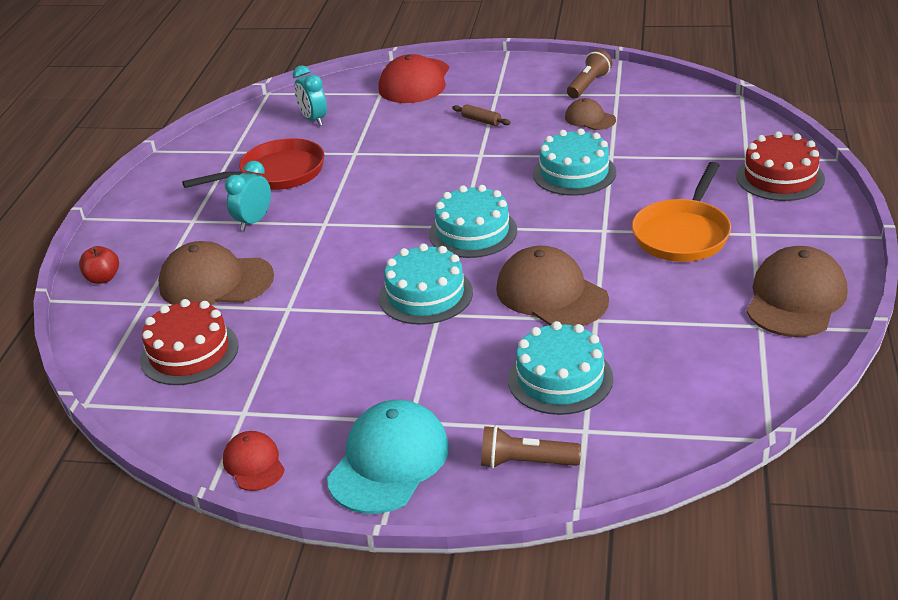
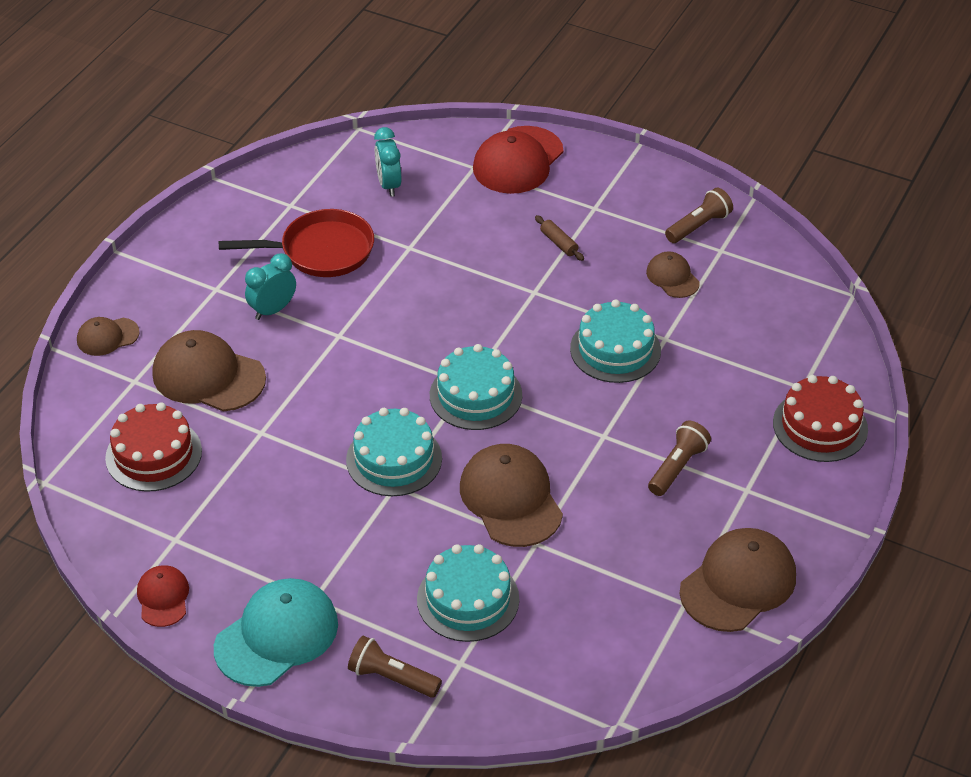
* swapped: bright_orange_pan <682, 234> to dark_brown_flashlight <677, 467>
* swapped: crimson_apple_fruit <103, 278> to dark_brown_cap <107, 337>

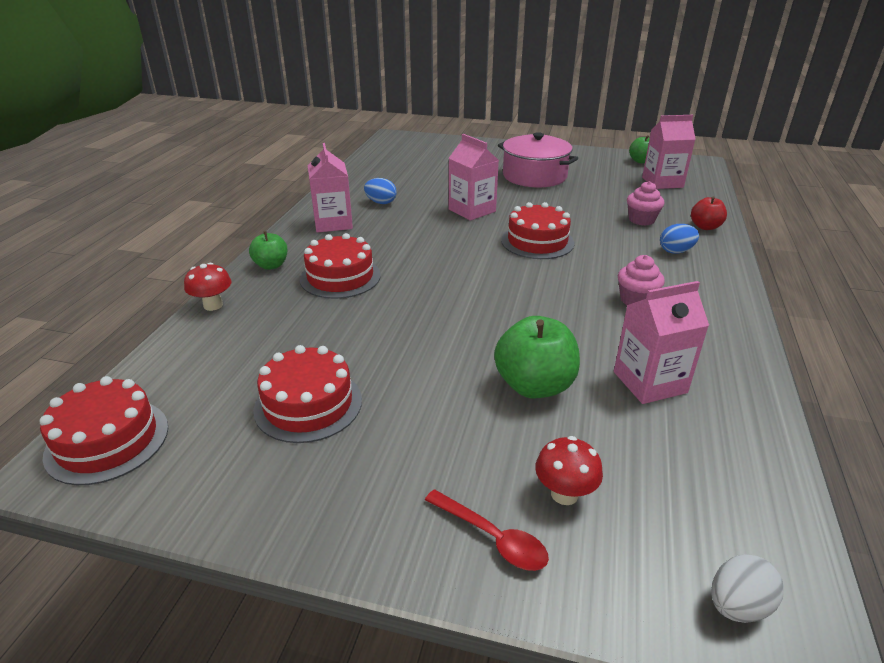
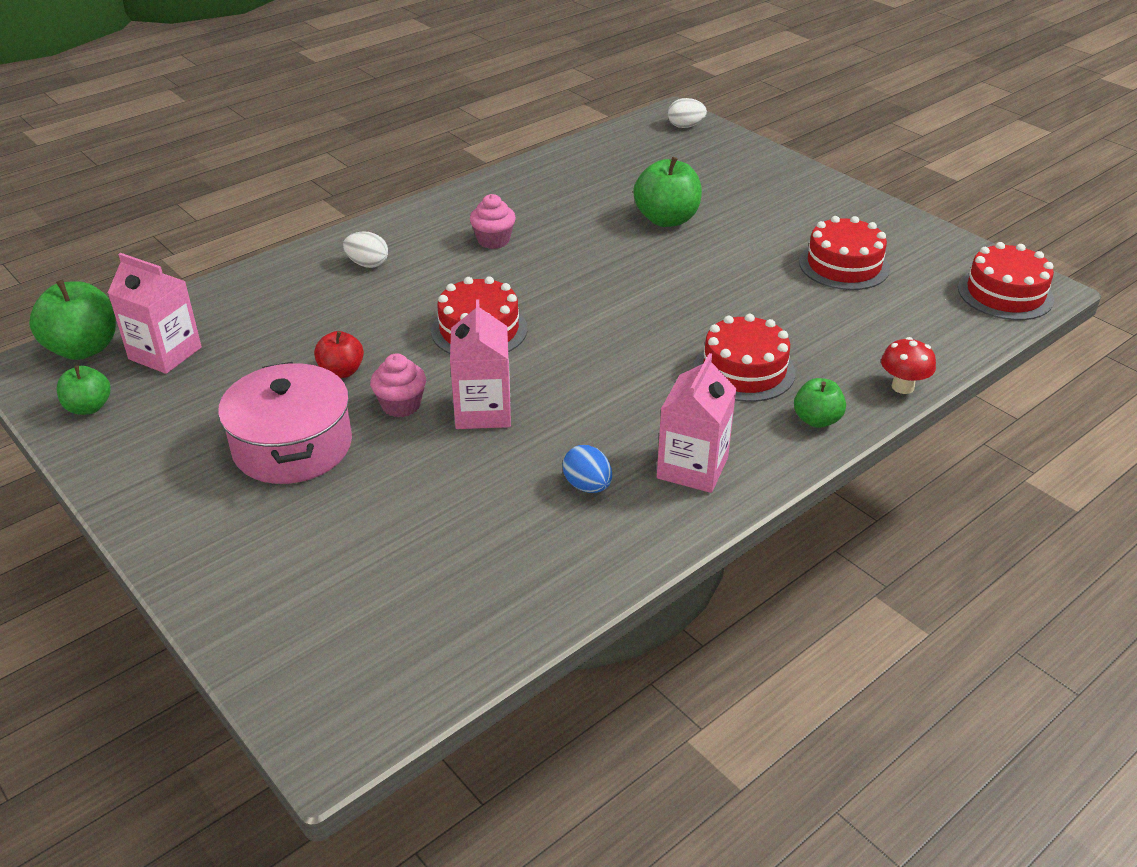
* shifted: rosy_fairy_cake <641, 220> to <401, 405>
* shifted: crimson_apple_fruit <705, 227> to <341, 372>
* repainted: cobalt_egg <676, 251> to pure_white_egg <367, 264>
* gone: rosy_juice_carton <649, 382>
* gone: crimson_toadstool <564, 494>
* gone: crimson_tablespoon <492, 537>
* new: green_apple_fruit <83, 349>

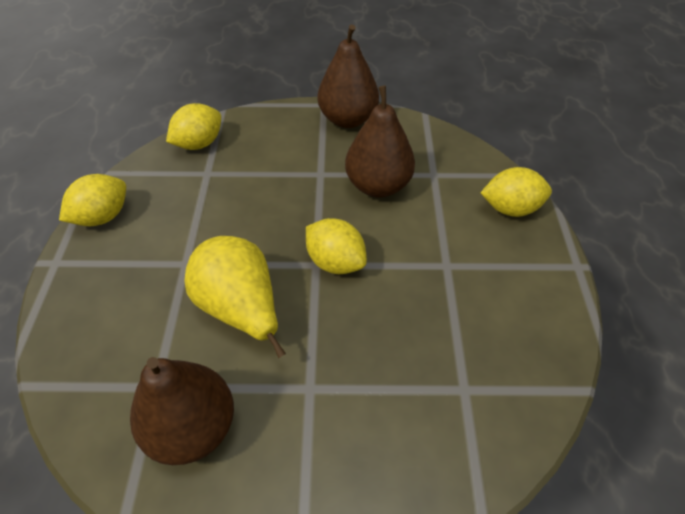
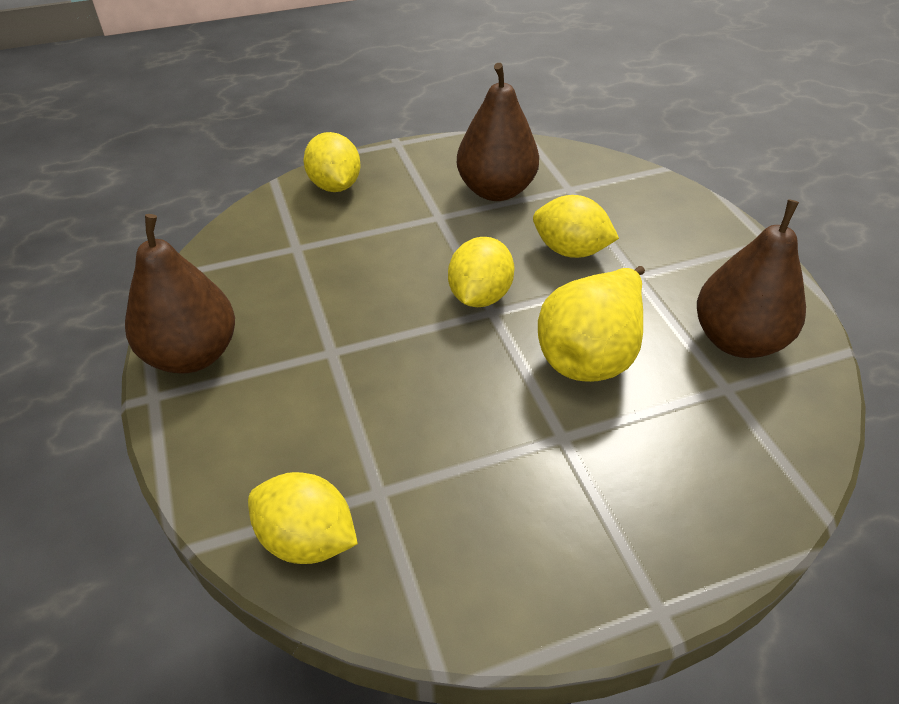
* shifted: dark_brown_pear_fruit <378, 186> to <496, 190>
* shifted: golden_citrus_fruit <103, 217> to <570, 250>

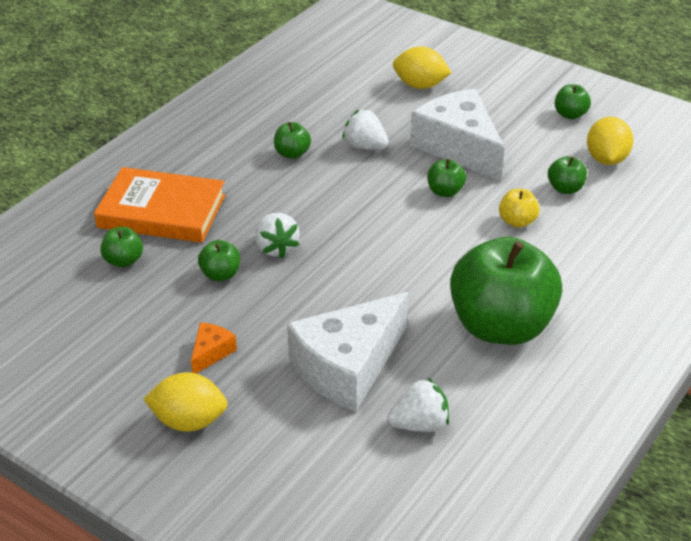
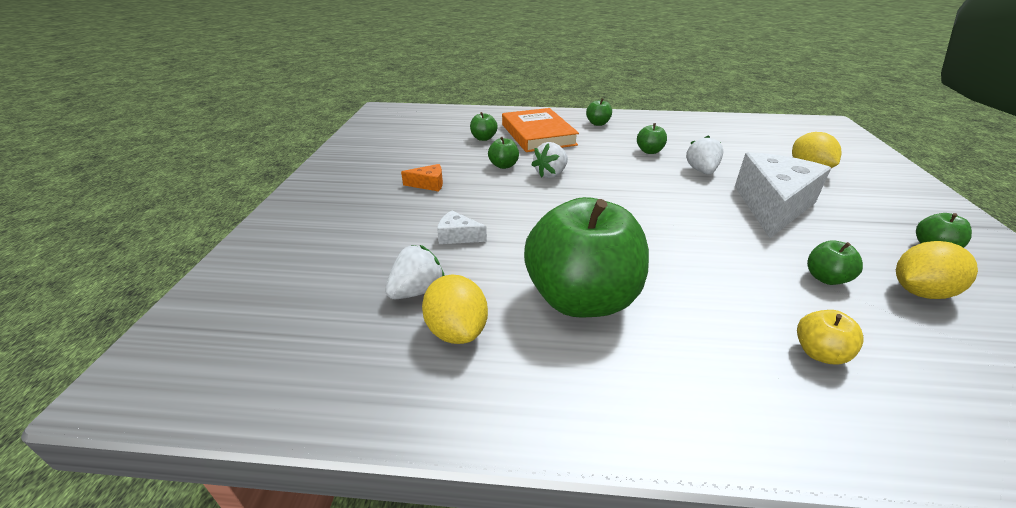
* shifted: green_apple_fruit <445, 192> to <598, 123>
* shifted: golden_apple_fruit <517, 221> to <819, 353>
* scaled: pure_white_piece_of_cheese <347, 367> = <458, 236> x0.42
* shifted: golden_citrus_fruit <189, 421> to <457, 331>
* rotated: pure_white_berry <419, 424> = <417, 291> 90 degrees counterclockwise

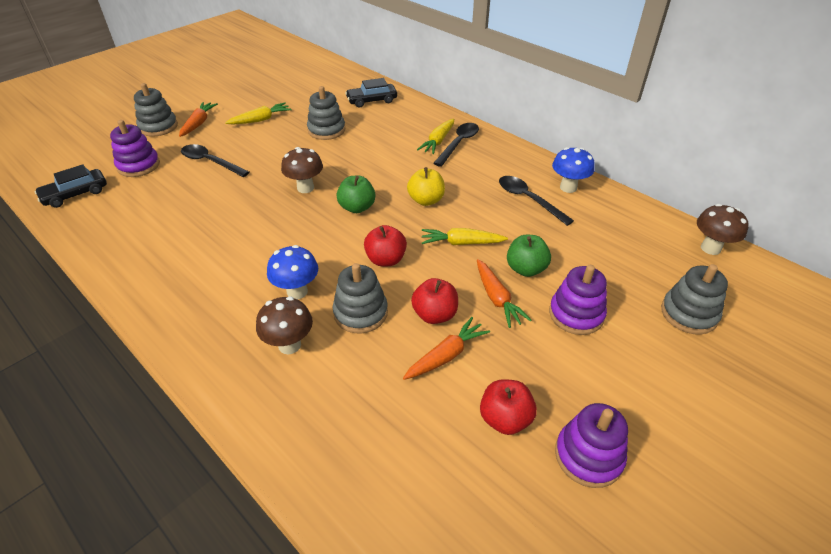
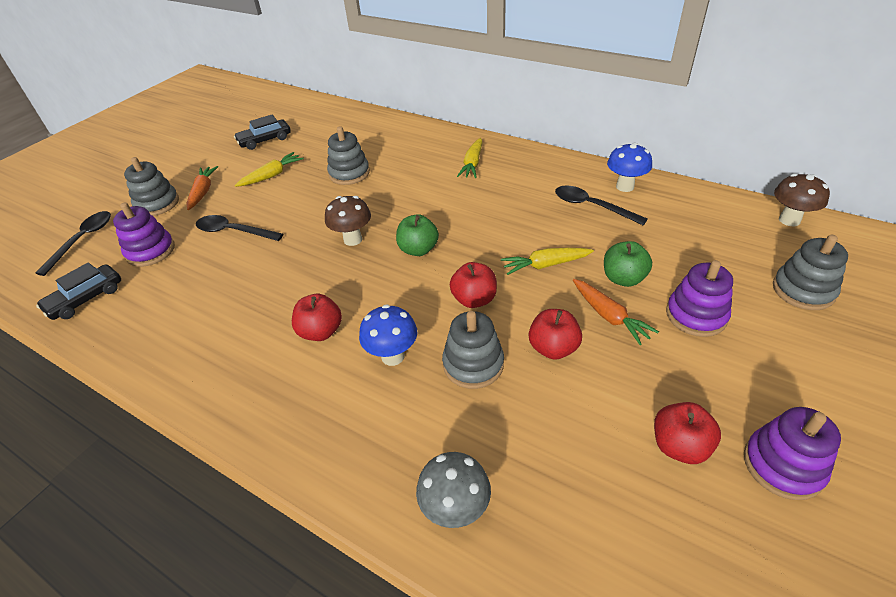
* shifted: black_toy_car <372, 100> to <265, 140>
* shifted: black_tablespoon <458, 144> to <83, 240>
* gone: golden_apple_fruit <426, 200>
* gone: dark_brown_toadstool <289, 345>
* gone: bright_orange_toy_carrot <446, 356>
* new: crimson_apple_fruit <321, 332>
* new: grey_toadstool <455, 510>

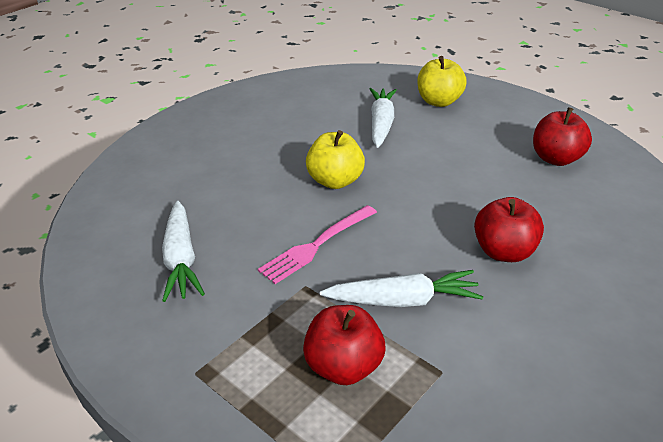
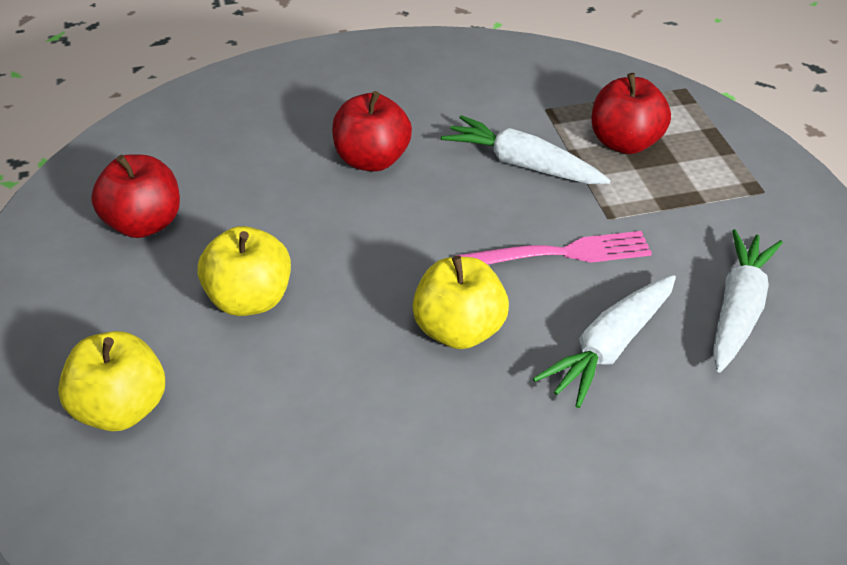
* shifted: pure_white_toy_carrot <381, 124> to <610, 348>
* new: golden_apple_fruit <249, 300>

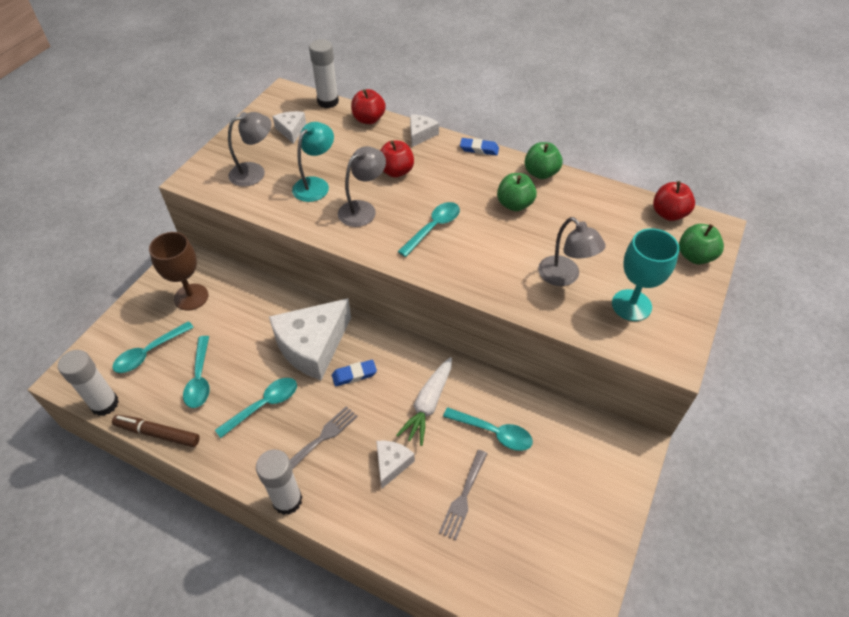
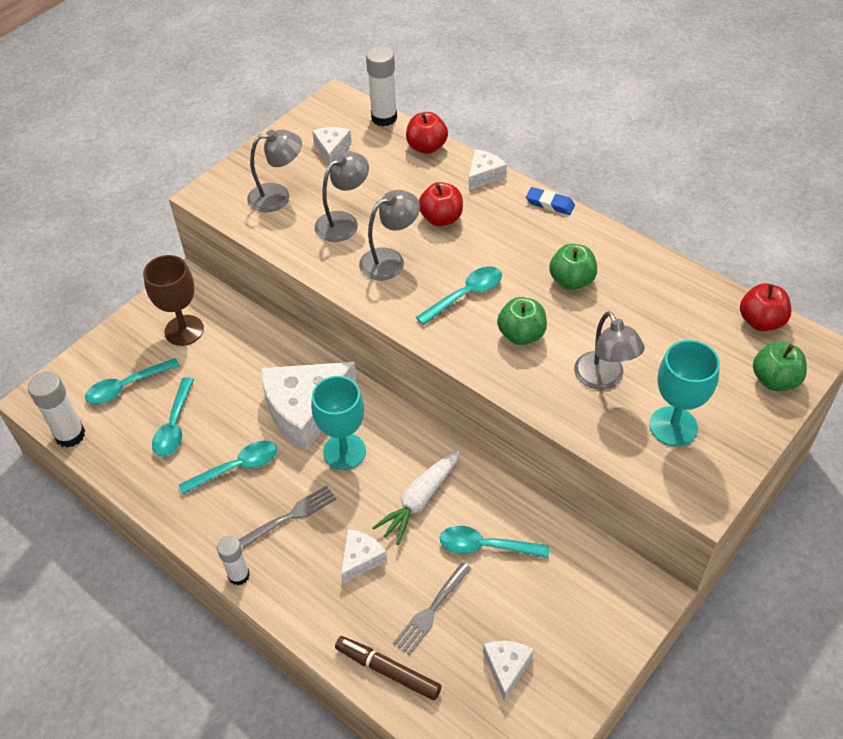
* repainted: teal_desk_lamp <316, 185> to grey_desk_lamp <343, 222>
* shifted: green_apple_fruit <541, 173> to <521, 335>
* swapped: cobalt_gum_eraser <354, 375> to teal_chalice <344, 451>
* rotated: teal_tablespoon <493, 432> = <486, 546> 150 degrees clockwise
* shifted: dark_brown_marker_pen <158, 433> to <388, 671>
* scaled: pure_white_glue_stick <287, 500> = <239, 575> x0.66
* new: pure_white_piece_of_cheese <506, 667>

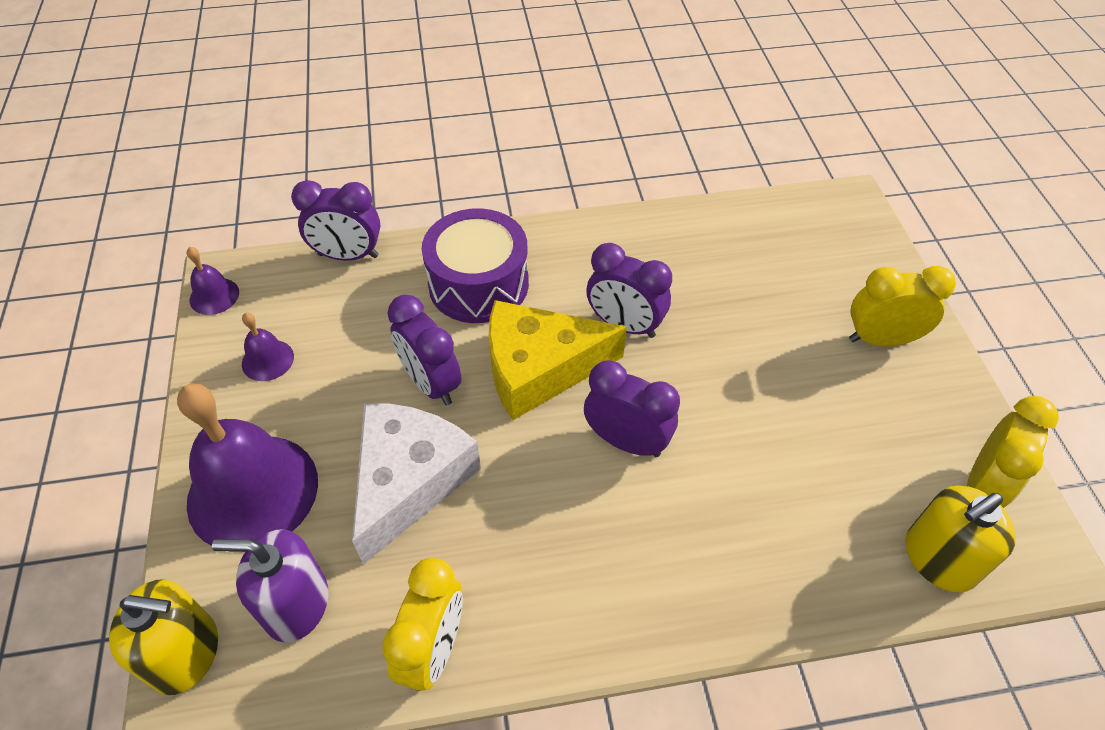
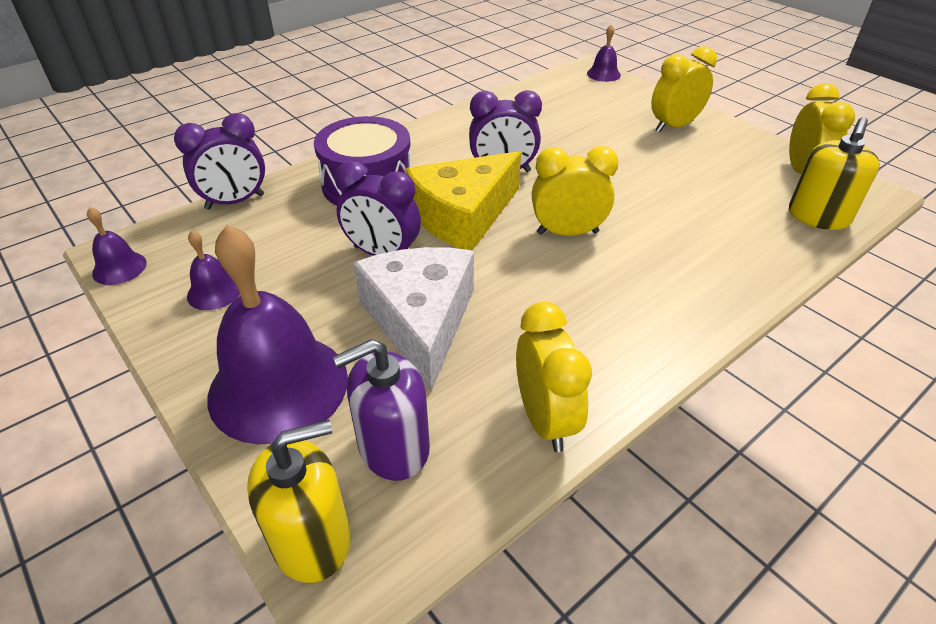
* repainted: violet_alarm_clock <626, 441> to golden_alarm_clock <567, 233>
* new: violet_bell <603, 74>

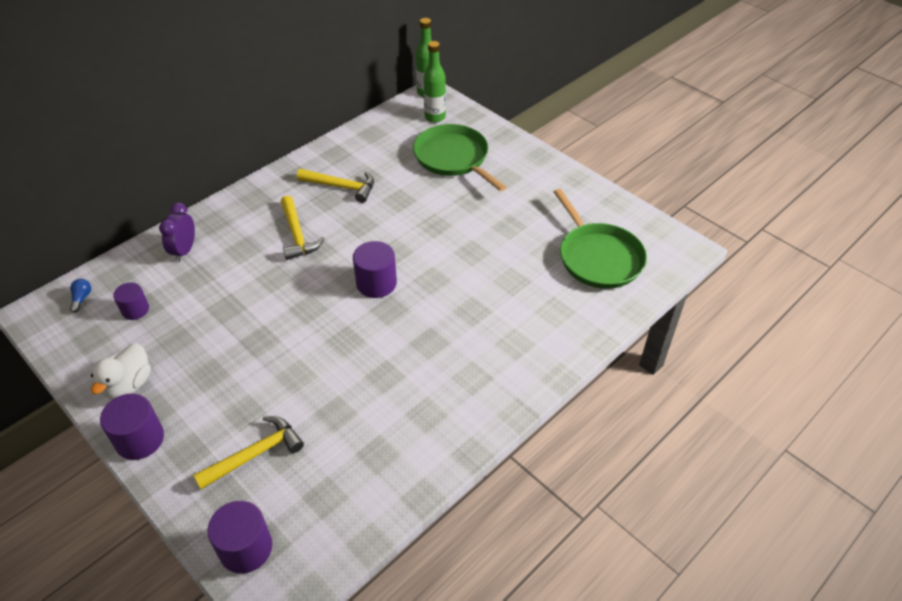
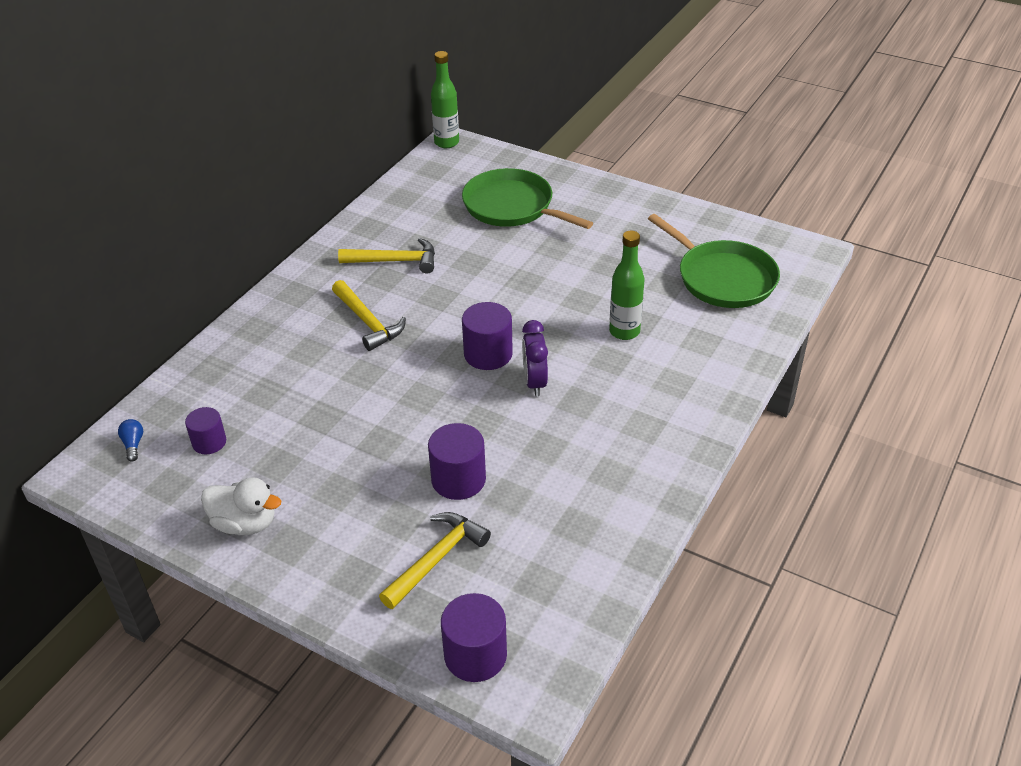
* shifted: green_bottle <435, 117> to <624, 331>
* shifted: violet_alarm_clock <184, 251> to <534, 382>
* rotated: pure_white_rubber_duck <129, 385> = <245, 523> 75 degrees counterclockwise
* shifted: violet_cylinder_shape <140, 439> to <458, 479>

